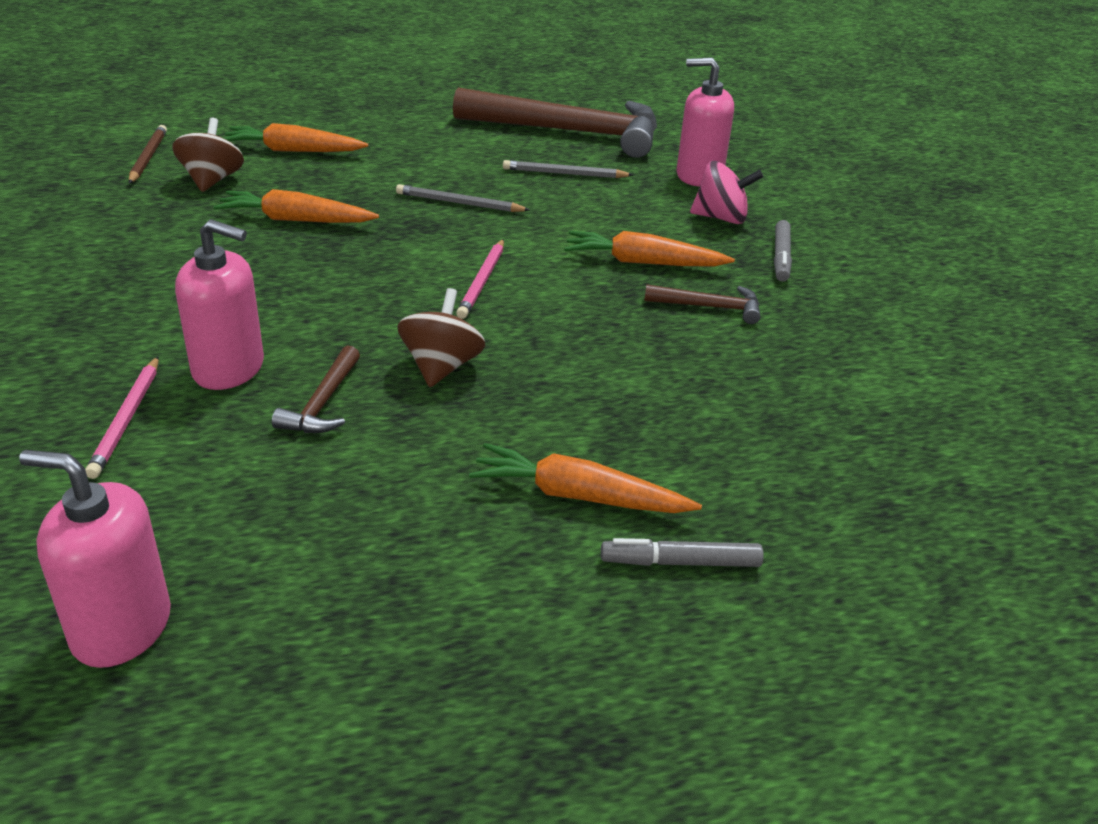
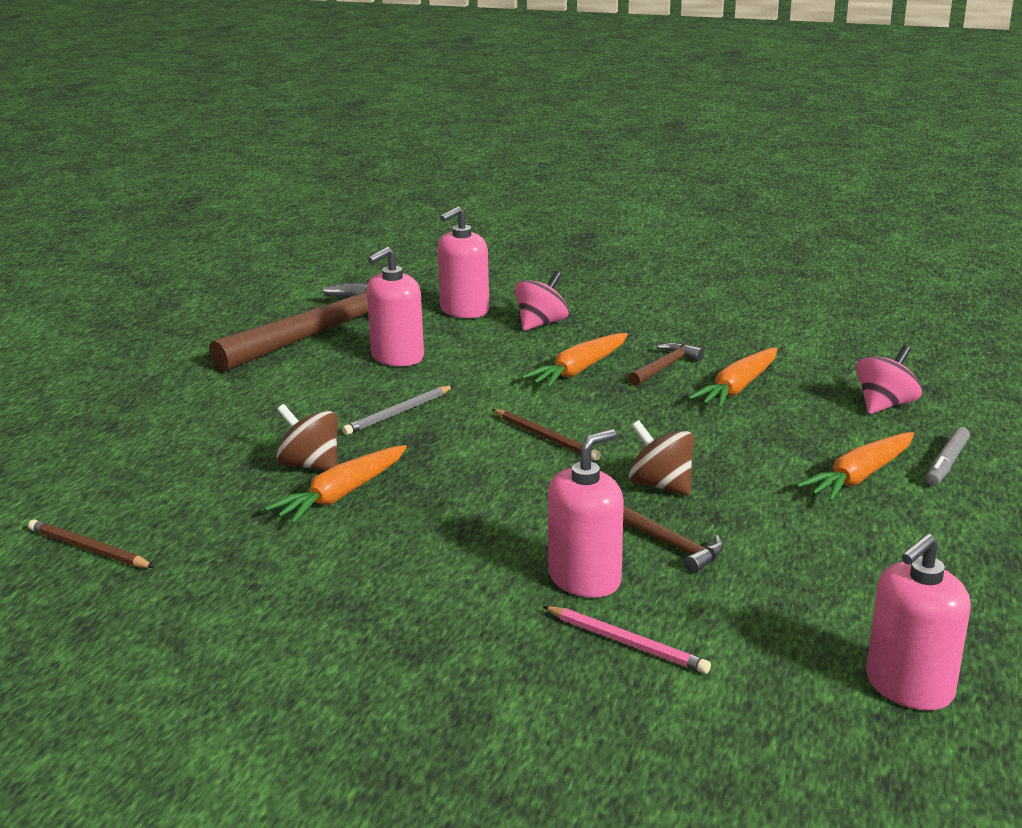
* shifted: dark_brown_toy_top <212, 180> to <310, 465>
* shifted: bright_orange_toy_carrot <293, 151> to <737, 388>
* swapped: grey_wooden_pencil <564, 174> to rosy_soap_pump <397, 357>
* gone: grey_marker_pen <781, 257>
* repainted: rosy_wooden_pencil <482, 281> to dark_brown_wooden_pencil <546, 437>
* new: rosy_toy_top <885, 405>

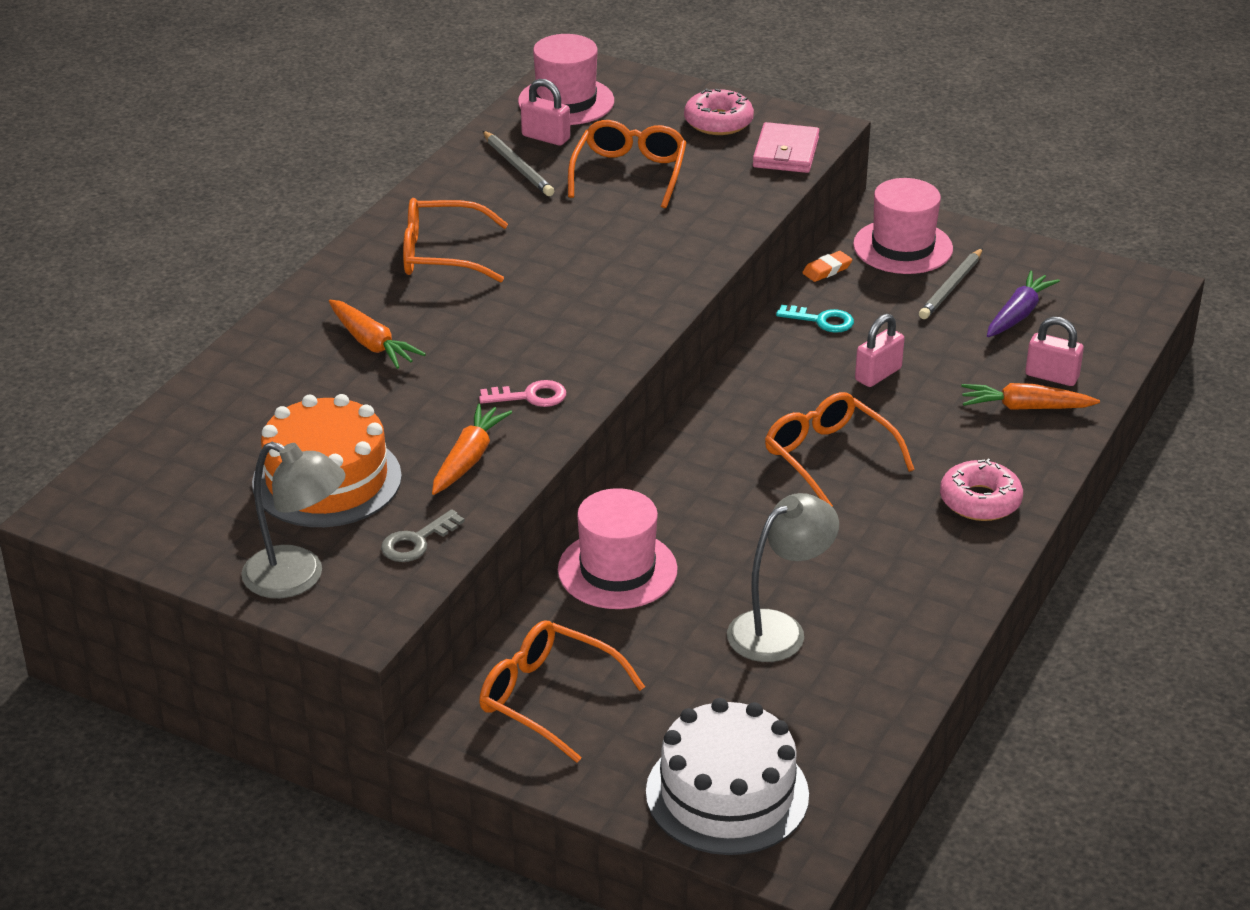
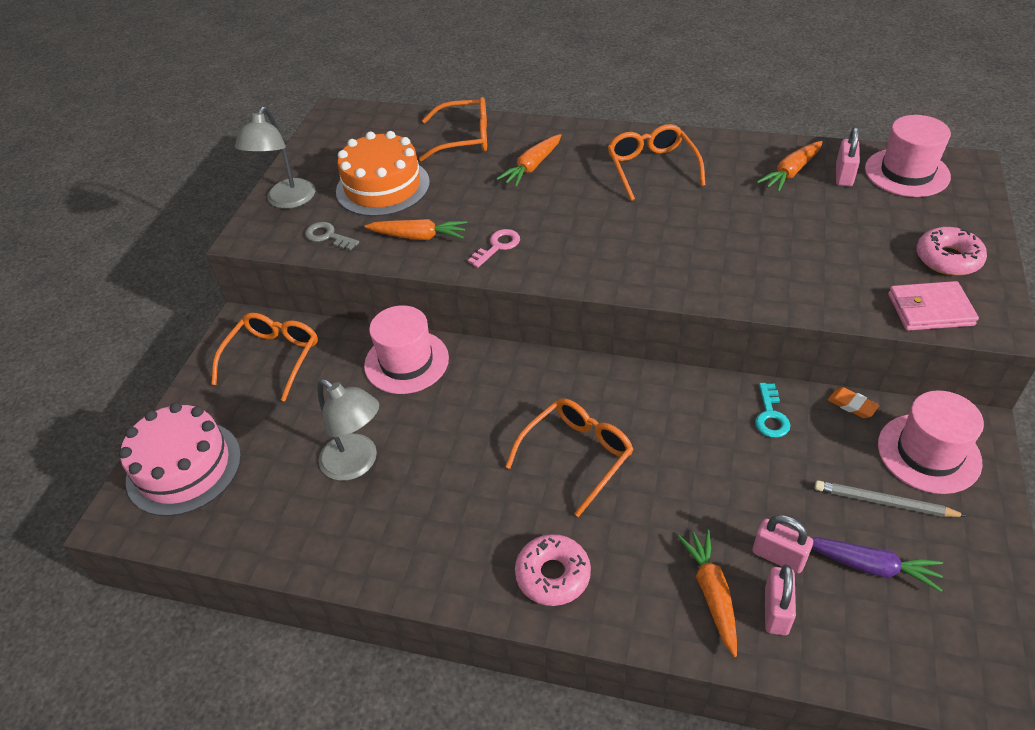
* shifted: bright_orange_spectacles <629, 173> to <464, 138>
* swapped: grey_wooden_pencil <517, 167> to bright_orange_toy_carrot <791, 172>
* shifted: rosy_small_lock <878, 374> to <778, 556>
* rotated: rosy_key <530, 396> = <497, 246> 120 degrees counterclockwise
* repainted: pure_white_cake <727, 794> to rosy_cake <184, 467>

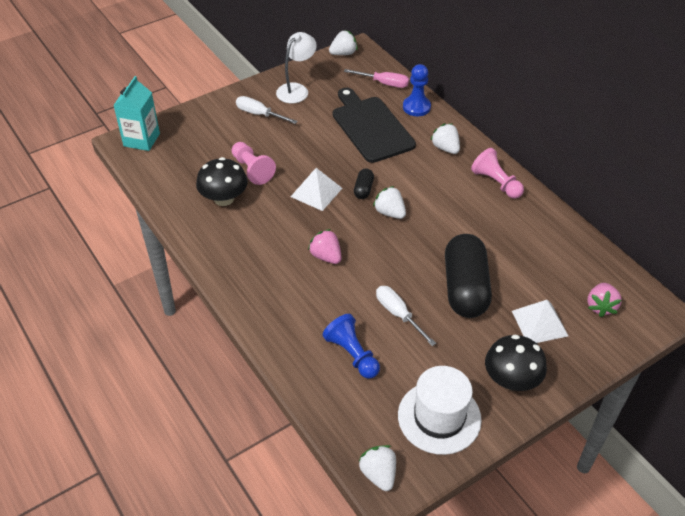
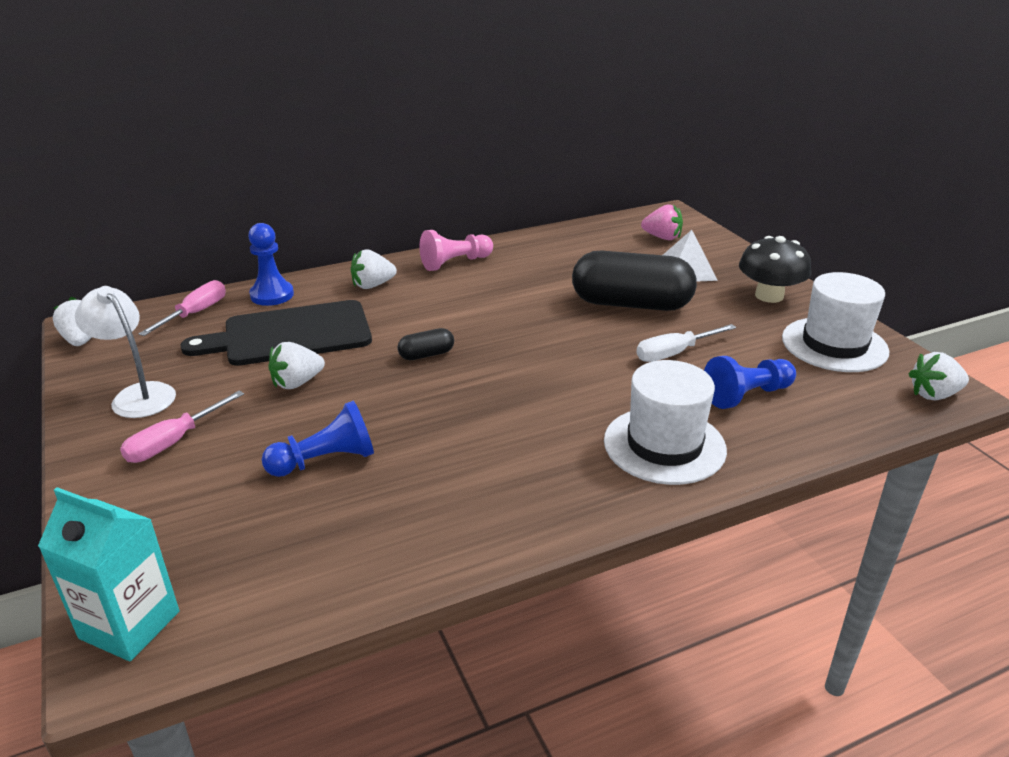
* repainted: pure_white_hand_screwdriver <259, 114> to rosy_hand_screwdriver <174, 442>
* repainted: rosy_pawn <252, 170> to cobalt_pawn <325, 461>
* gone: black_toadstool <224, 198>
* gone: pure_white_pyramid_shape <316, 192>
* rotated: black_pill_shape <363, 189> = <426, 355> 45 degrees counterclockwise
* shifted: pure_white_berry <390, 212> to <297, 383>
* gone: rosy_berry <326, 256>
* new: pure_white_top_hat <664, 445>

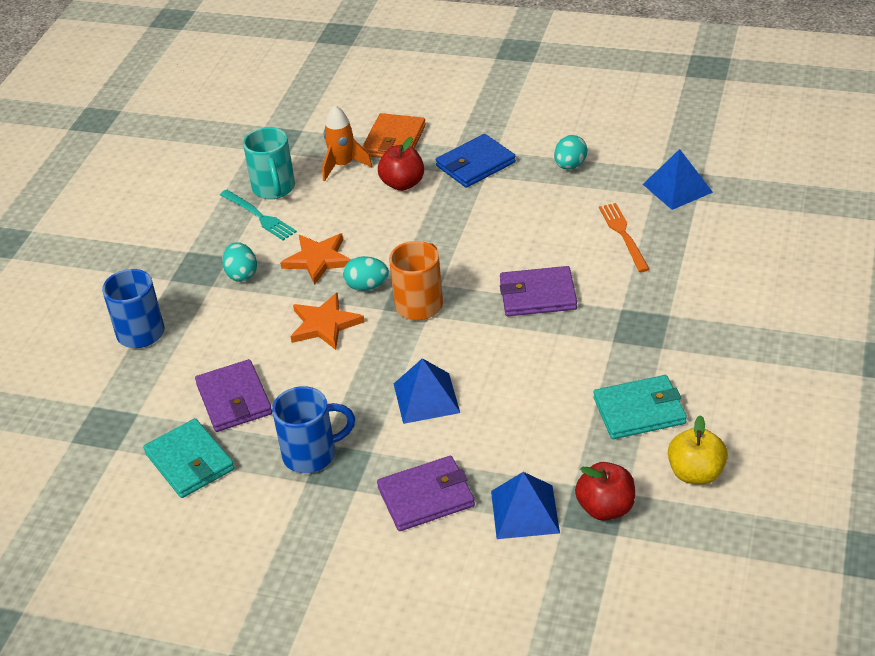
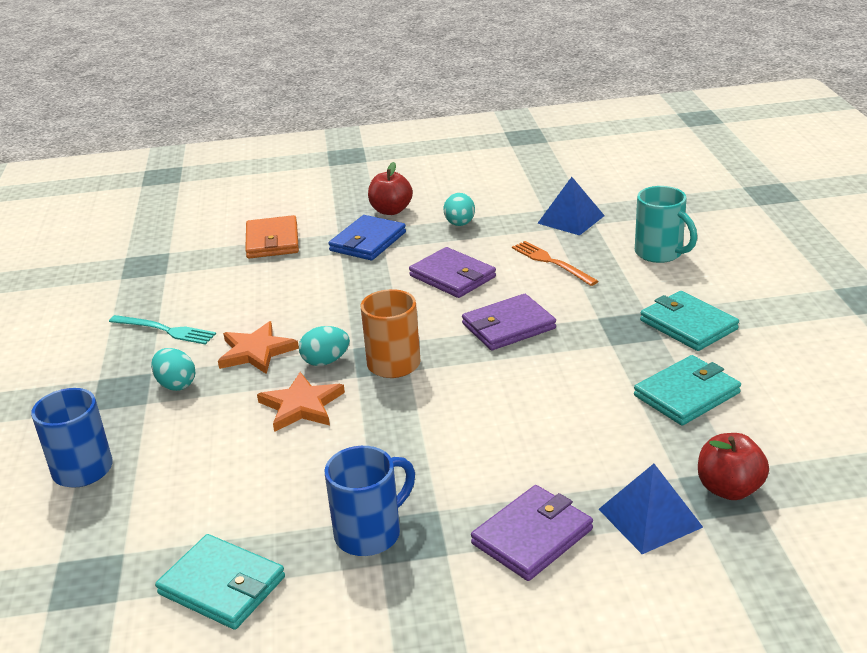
* gone: bright_orange_rocket <343, 165>
* shifted: teal_mug <274, 189> to <660, 253>
* shifted: crimson_apple_fruit <402, 184> to <391, 210>
* gone: cobalt_pyramid_shape <426, 398>
* shifted: violet_billfold <234, 399> to <452, 276>
* gone: golden_apple_fruit <696, 473>
* new: teal_billfold <688, 325>

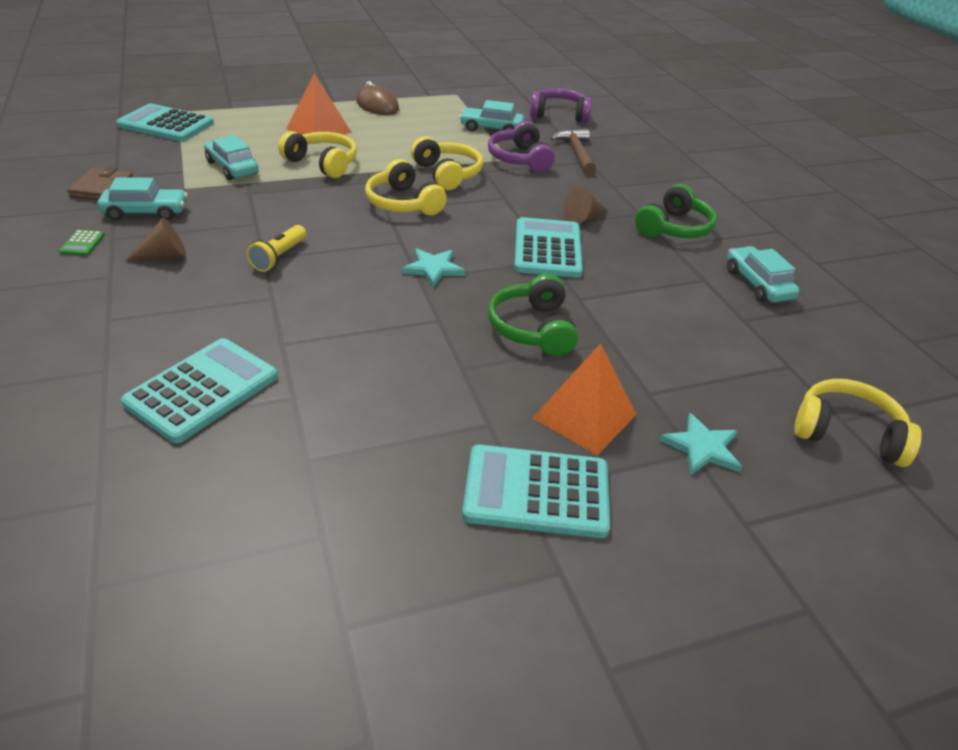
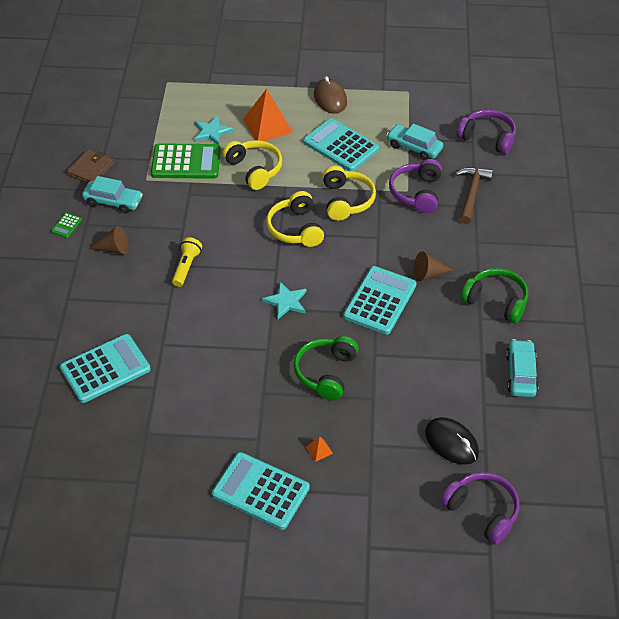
* shifted: teal_pocket_calculator <166, 124> to <341, 145>
* swapped: teal_toy_car <232, 168> to green_pocket_calculator <186, 162>
* rotated: green_headset <674, 228> = <496, 301> 120 degrees counterclockwise
* rotated: golden_flashlight <279, 257> = <186, 267> 150 degrees clockwise
* scaled: bright_orange_pyramid_shape <584, 416> = <319, 450> x0.41
* repainted: golden_headset <847, 433> to violet_headset <482, 511>
* shifted: teal_five-pointed_star <702, 447> to <212, 132>
* new: black_mouse <451, 443>

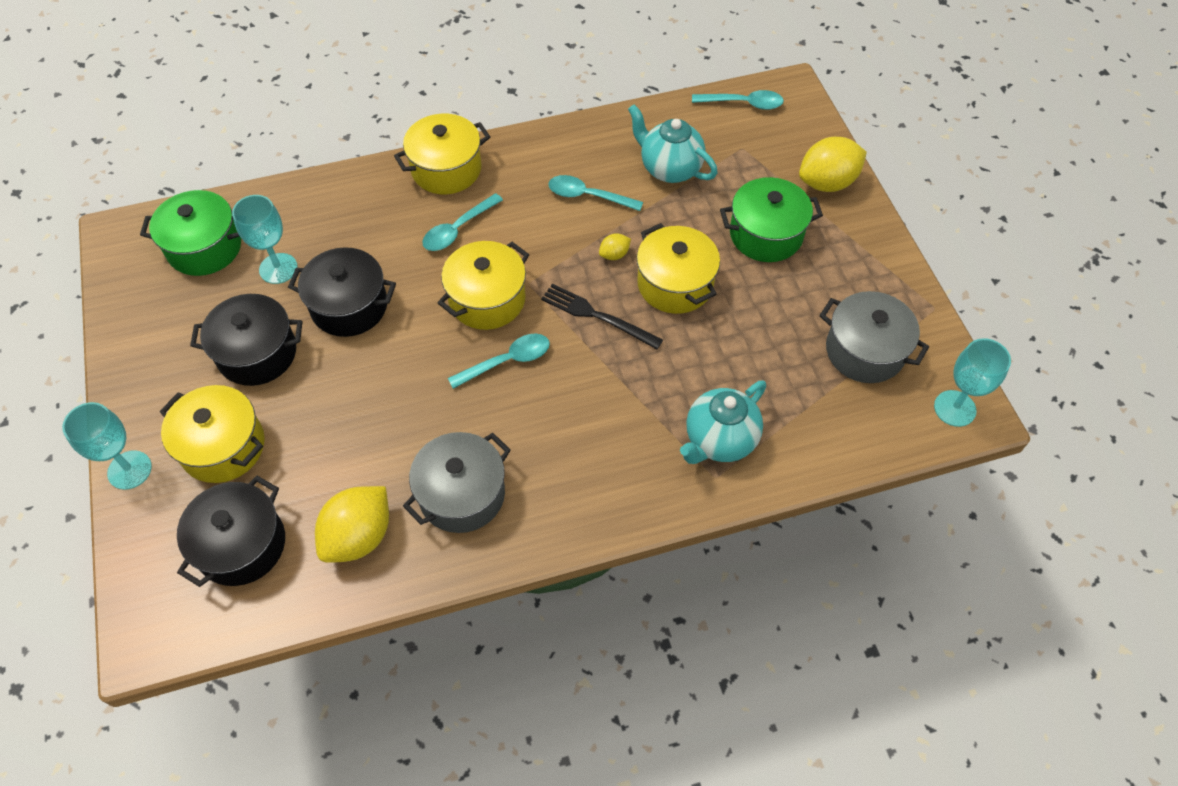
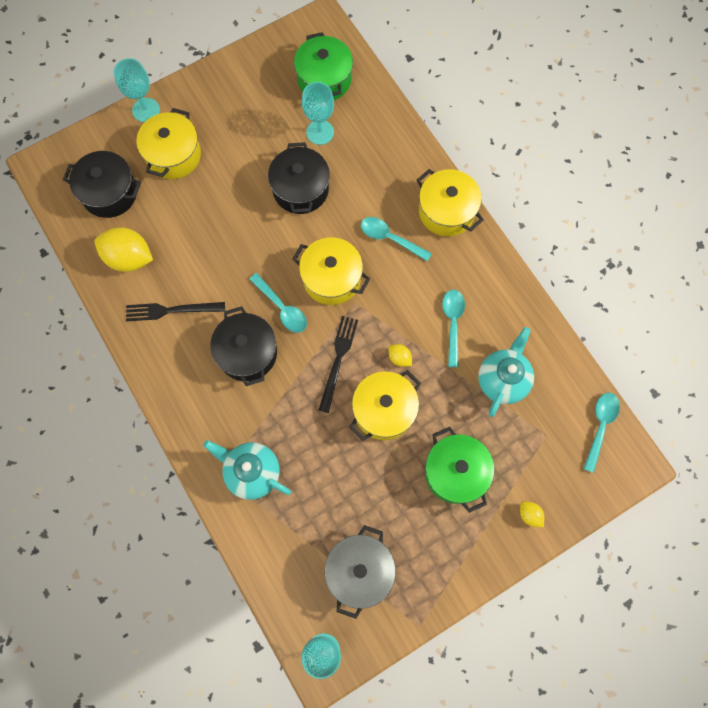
* rotated: teal_tablespoon <743, 103> = <600, 426> 150 degrees counterclockwise
* scaled: golden_citrus_fruit <827, 182> = <529, 515> x0.47
* shifted: black_pot <257, 353> to <247, 353>
* swapped: grey_pot <462, 494> to black_fork <171, 310>

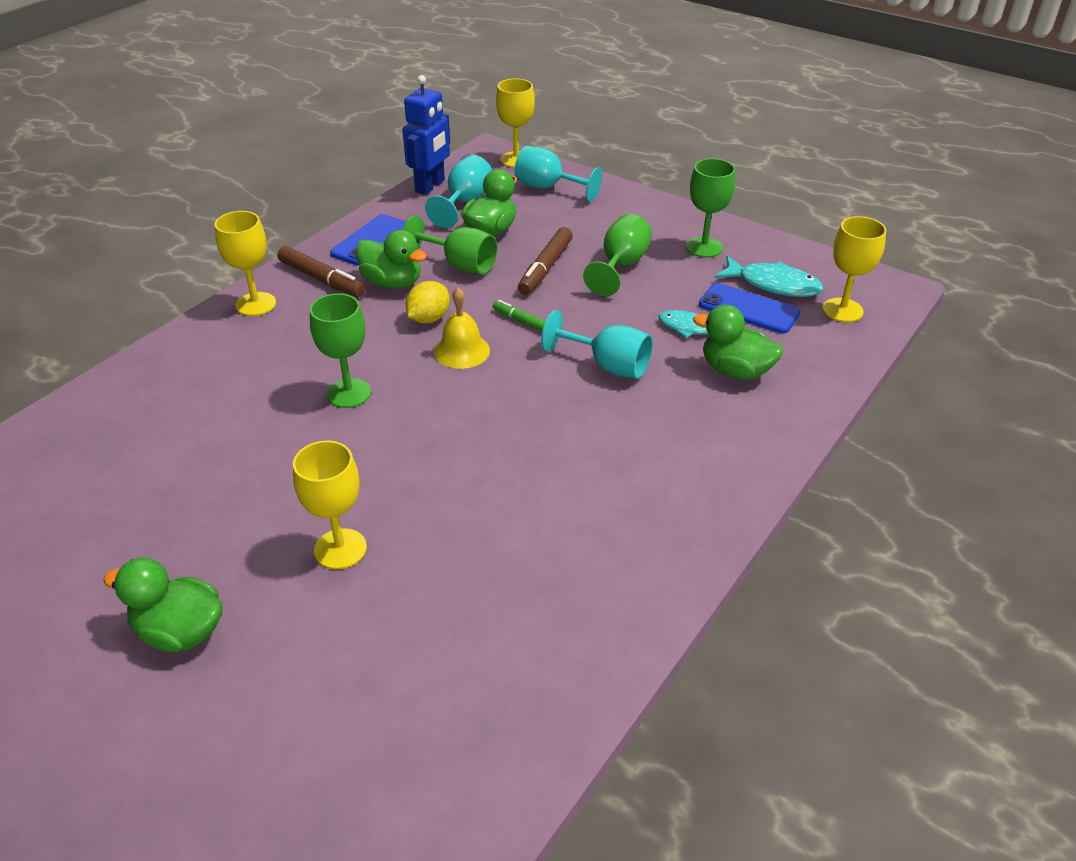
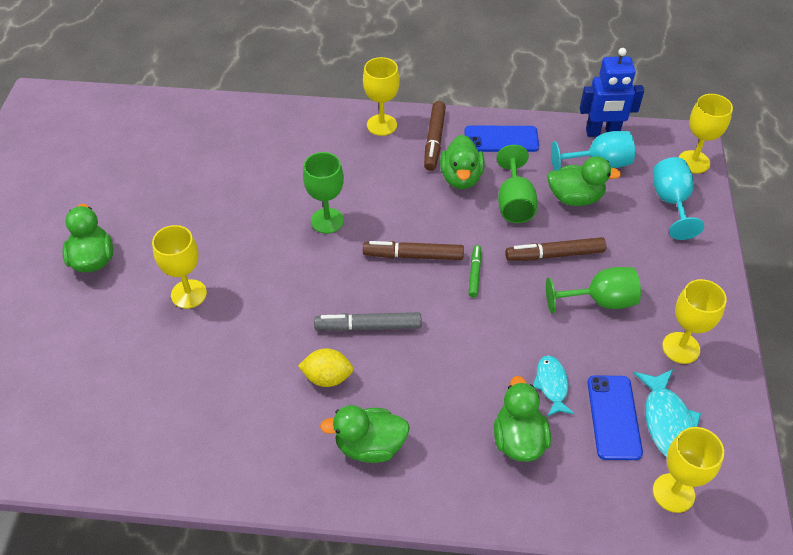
* repainted: green_chalice <704, 247> to golden_chalice <681, 348>
* shifted: golden_citrus_fruit <429, 318> to <327, 377>
* swapped: golden_bell <462, 351> to dark_brown_marker_pen <414, 256>
* gone: teal_chalice <607, 366>
* new: grey_marker_pen <369, 327>
* new: green_rubber_duck <370, 446>

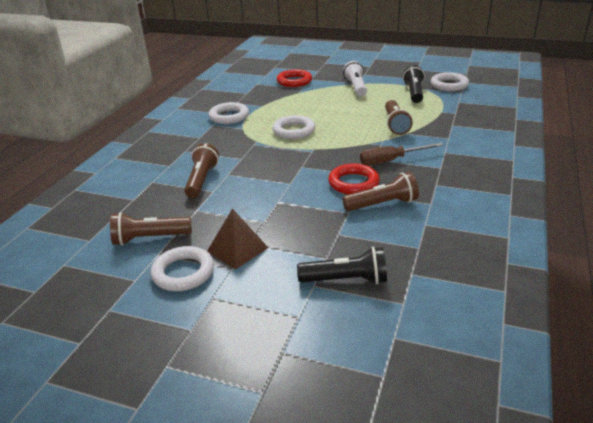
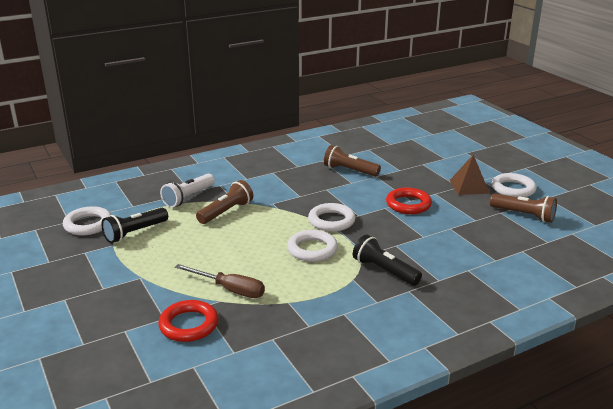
* shifted: pure_white_flashlight <356, 87> to <188, 198>
* shifted: pure_white_torus <229, 116> to <331, 221>
* gone: dark_brown_flashlight <201, 180>
* shifted: dark_brown_hand_screwdriver <391, 160> to <229, 289>
* shifted: crimson_torus <353, 183> to <408, 204>
* shifted: black_flashlight <346, 280> to <384, 271>

